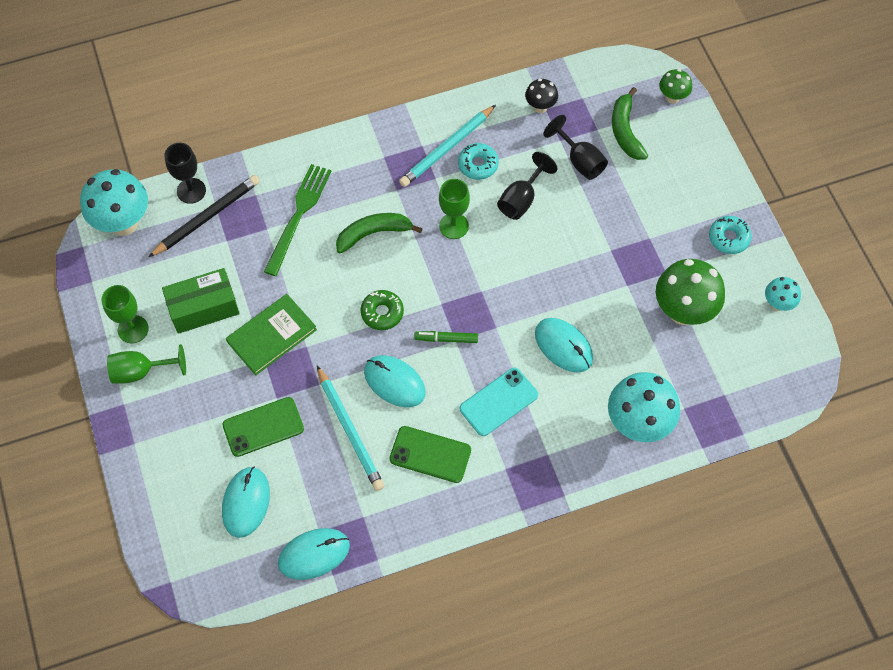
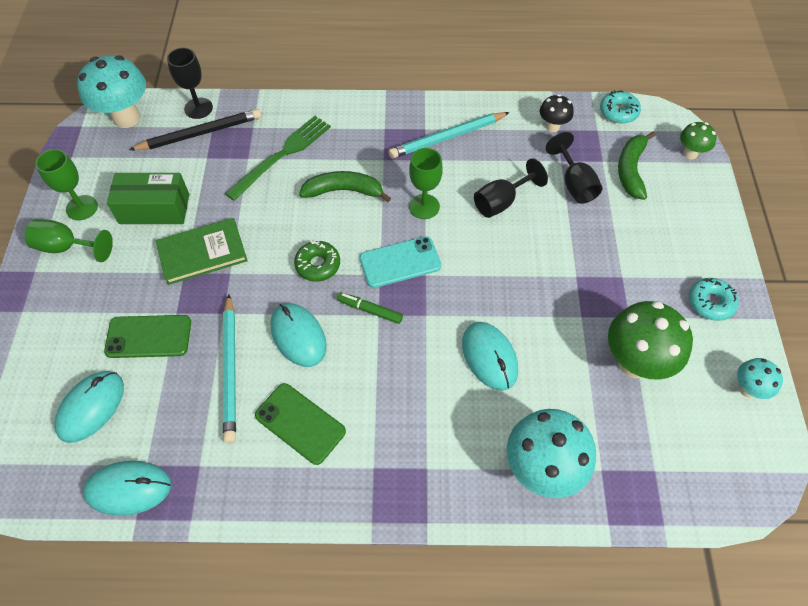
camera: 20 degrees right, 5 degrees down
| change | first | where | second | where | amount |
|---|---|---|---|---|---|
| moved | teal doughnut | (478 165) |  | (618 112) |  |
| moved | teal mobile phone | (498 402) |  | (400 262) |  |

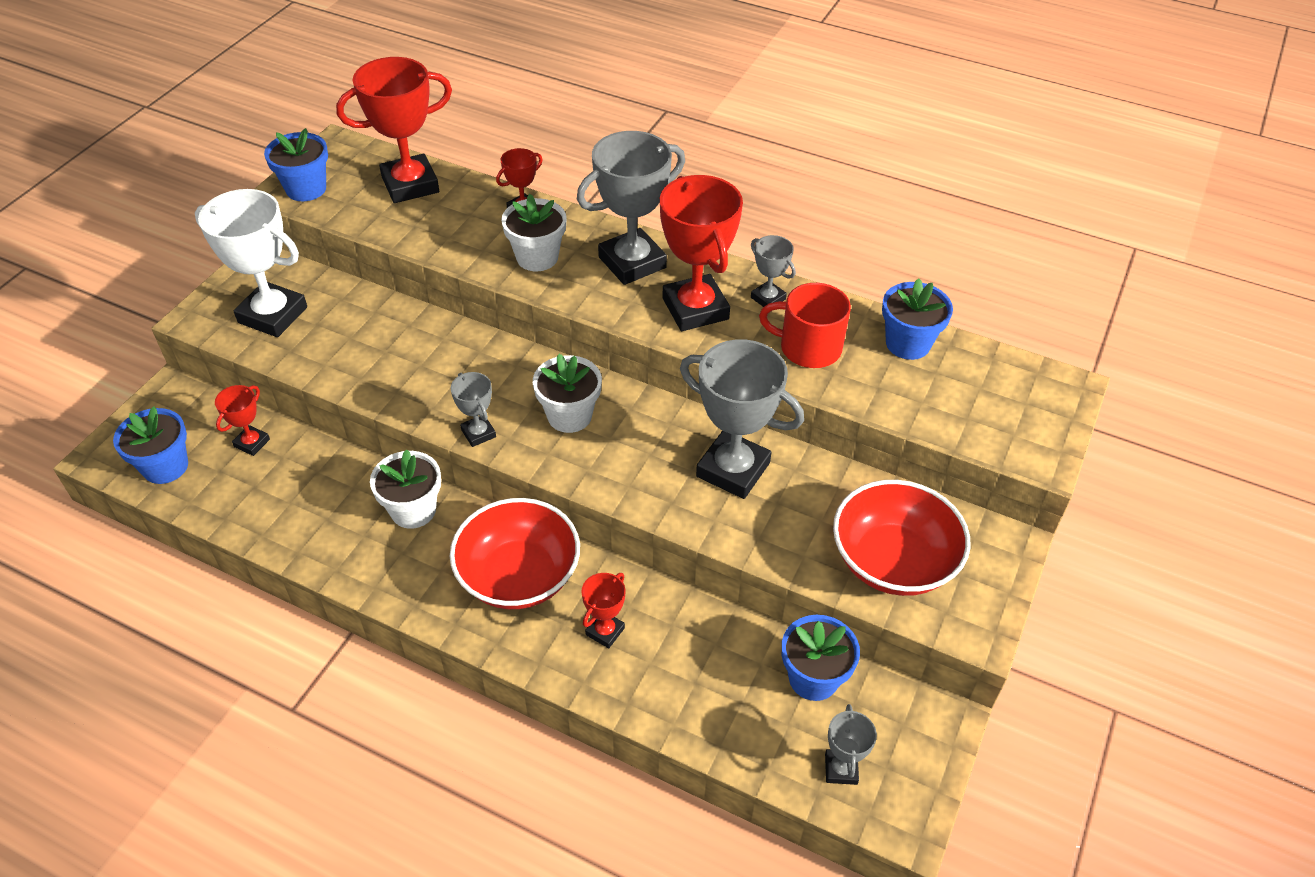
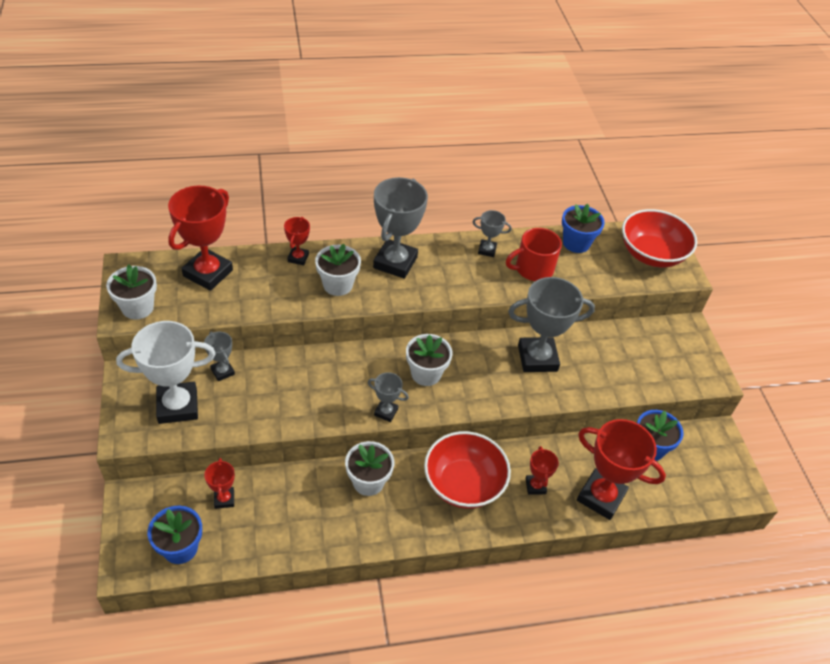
camera: 40 degrees left, 0 degrees up
| change | first | where | second | where | amount |
|---|---|---|---|---|---|
| recoloured | blue potted plant | (306 189) | pure white potted plant | (137 307) |  |
| moved | crimson award cup | (695 309) |  | (601 497) |  |
| moved | crimson serving bowl | (893 561) |  | (651 254) |  |
| moved | grey award cup | (841 769) |  | (222 371) |  |

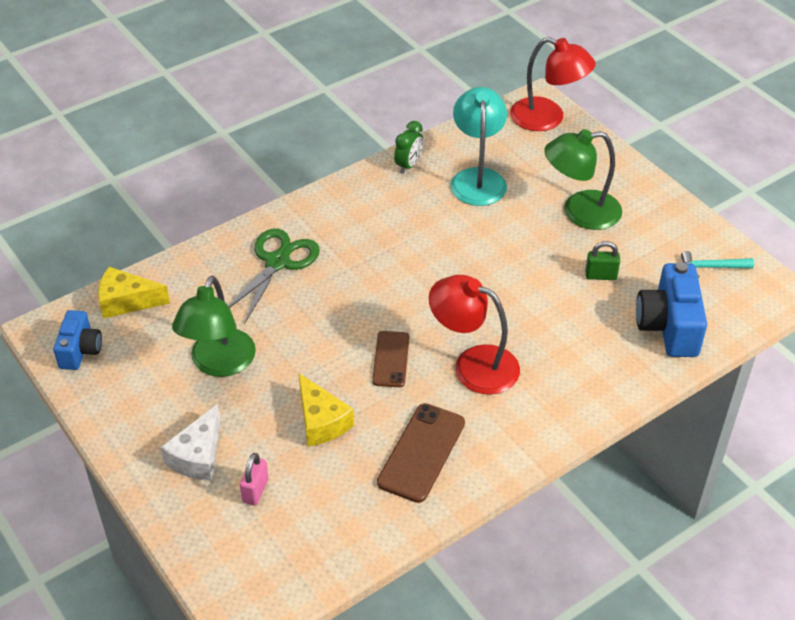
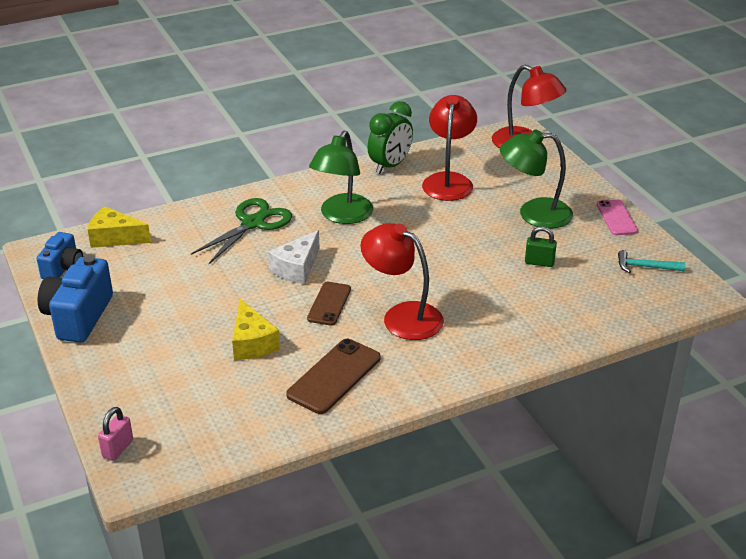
camera: 10 degrees right, 10 degrees down
| change | first | where | second | where | amount |
|---|---|---|---|---|---|
| recoloured | teal desk lamp | (477 178) | crimson desk lamp | (448 181) |  |
| resized | green bedside clock | (408 165) |  | (390 166) | x1.55 |
| moved | blue compact camera | (669 327) |  | (78 317) |  |
| moved | green desk lamp | (219 364) |  | (342 216) |  |
| moved | pure white cheese wedge | (198 456) |  | (296 268) |  |
| moved | rosy padlock | (255 491) |  | (117 448) |  |
| added |  |  | rosy mobile phone | (616 218) |  |

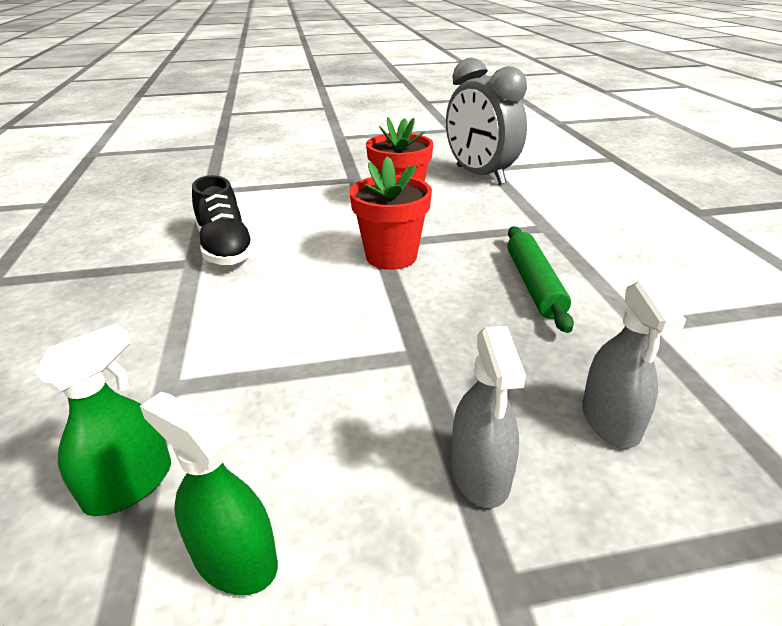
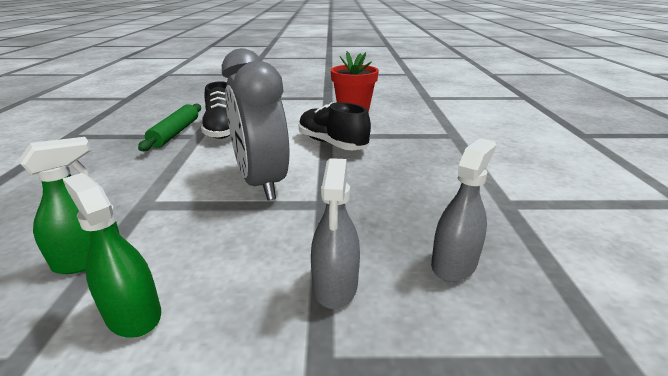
camera: 10 degrees right, 5 degrees down
| change | first | where | second | where | amount |
|---|---|---|---|---|---|
| moved | grey bedside clock | (480 175) |  | (261 183) |  |
| replaced | crimson potted plant | (391 256) | black shoe | (332 144) |  |
| moved | green pastry roller | (534 284) |  | (175 133) |  |
| turned | grey spray bottle | (610 420) |  | (454 263) | 150 degrees counterclockwise |

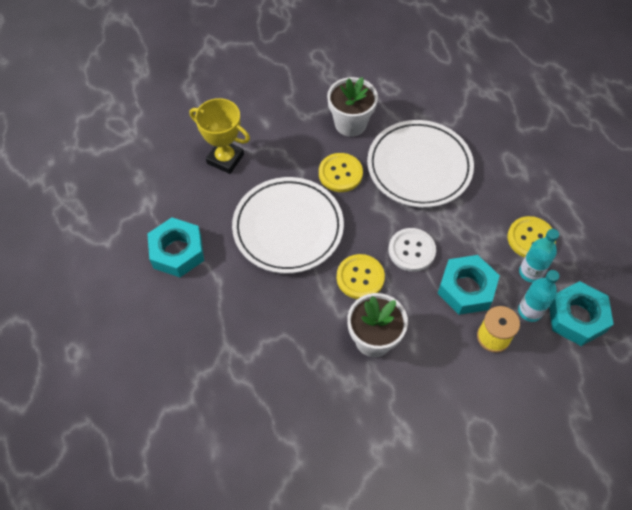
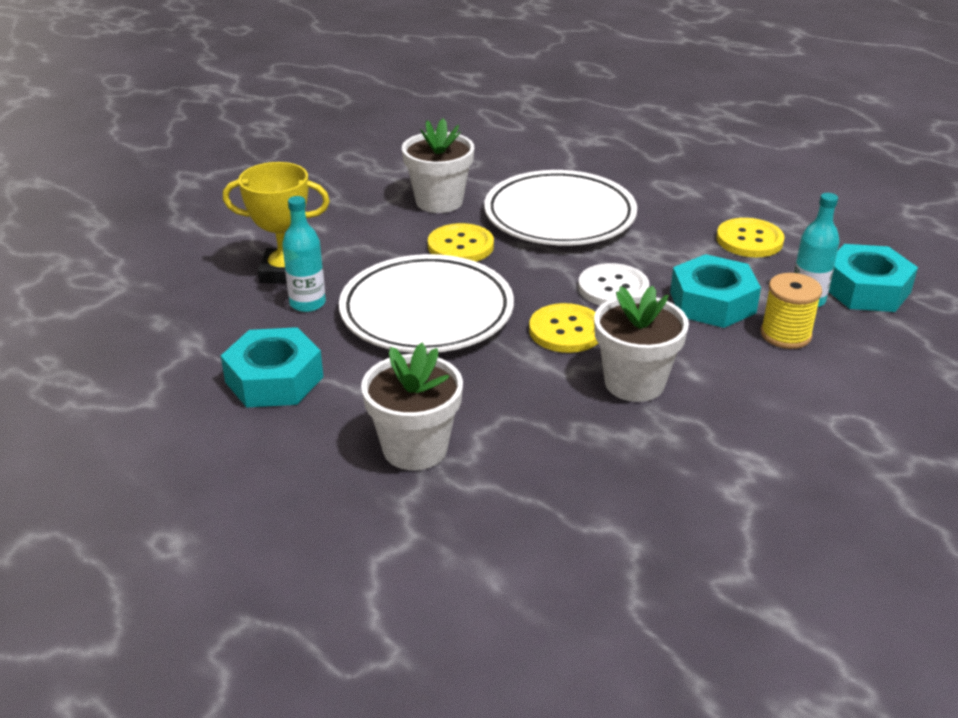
camera: 25 degrees left, 25 degrees down
| change | first | where | second | where | amount |
|---|---|---|---|---|---|
| moved | teal bottle | (530 272) |  | (307 303) |  |
| added |  |  | pure white potted plant | (415 448) |  |

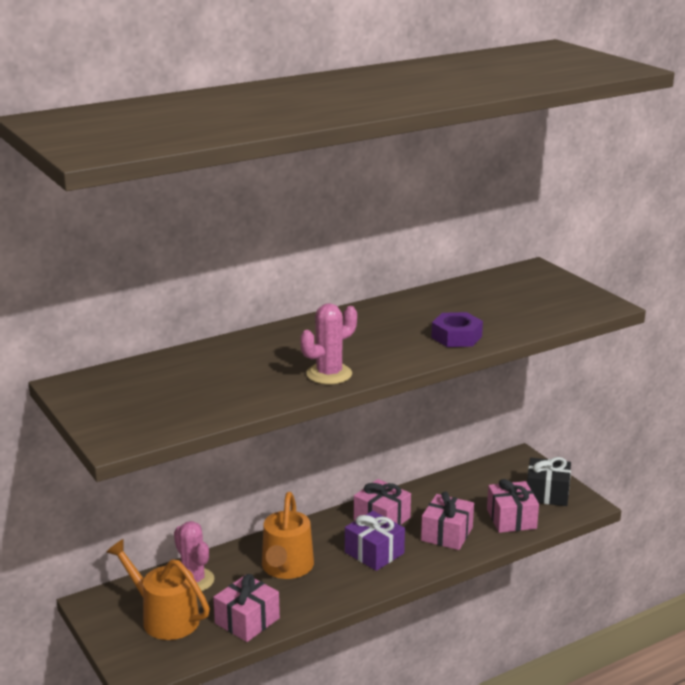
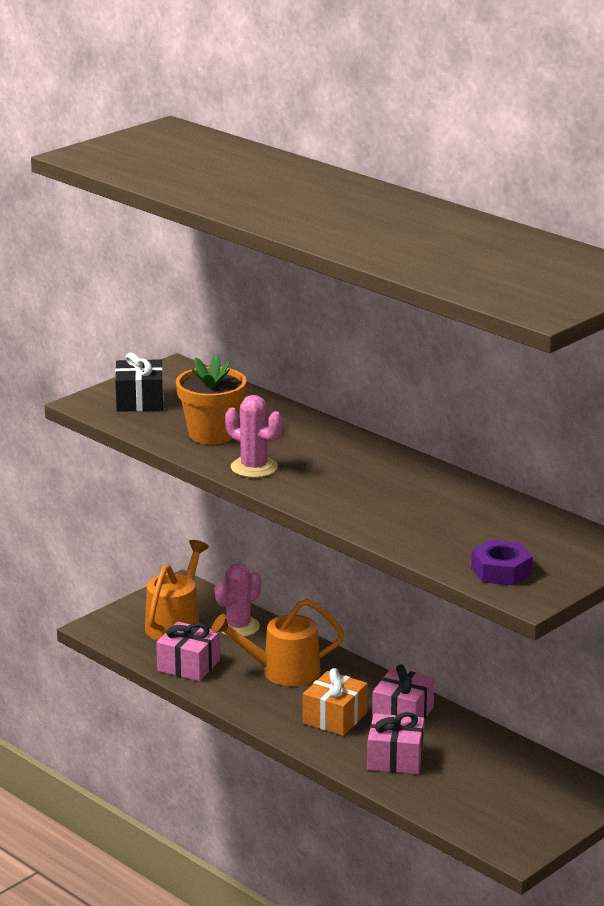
camera: 75 degrees right, 0 degrees up
| change | first | where | second | where | amount |
|---|---|---|---|---|---|
| moved | purple nut | (456 337) |  | (501 571) |  |
| moved | black gift | (547 493) |  | (139 401) |  |
| removed | rosy gift | (511 519) |  |  |  |
| recoloured | purple gift | (374 553) | orange gift | (335 718) |  |
| added |  |  | orange potted plant | (212 434) |  |

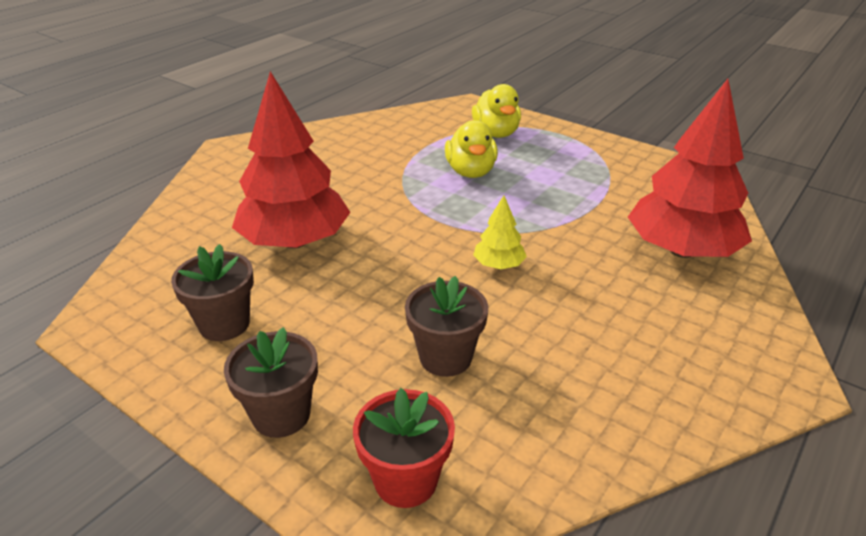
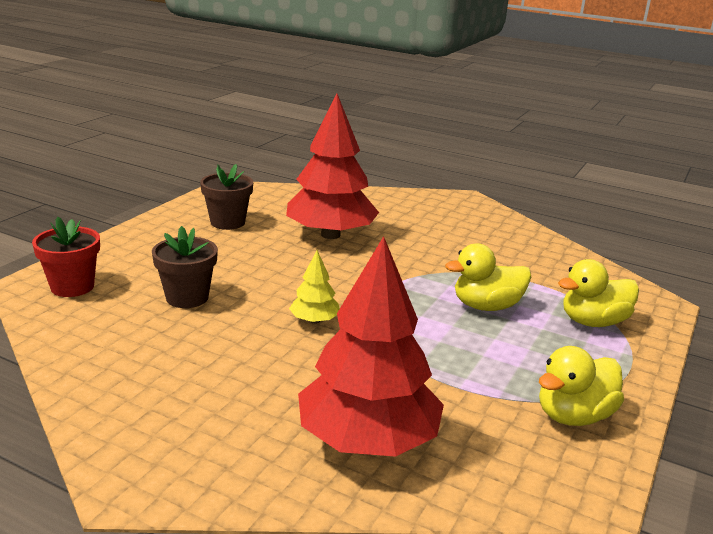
camera: 80 degrees right, 10 degrees down
| change | first | where | second | where | amount |
|---|---|---|---|---|---|
| removed | brown potted plant | (281 415) |  |  |  |
| added |  |  | bright yellow toy duck | (573 416) |  |

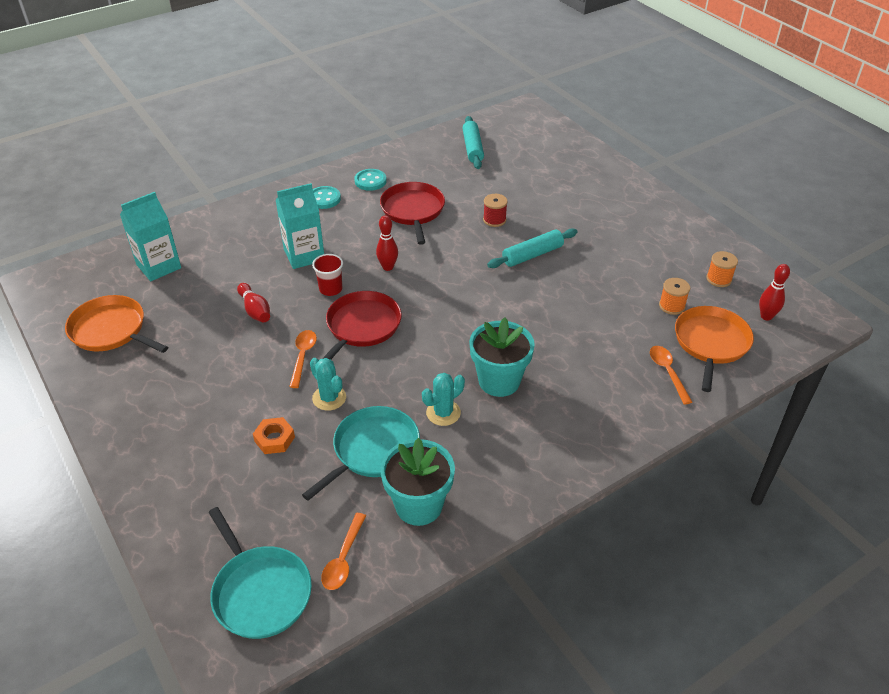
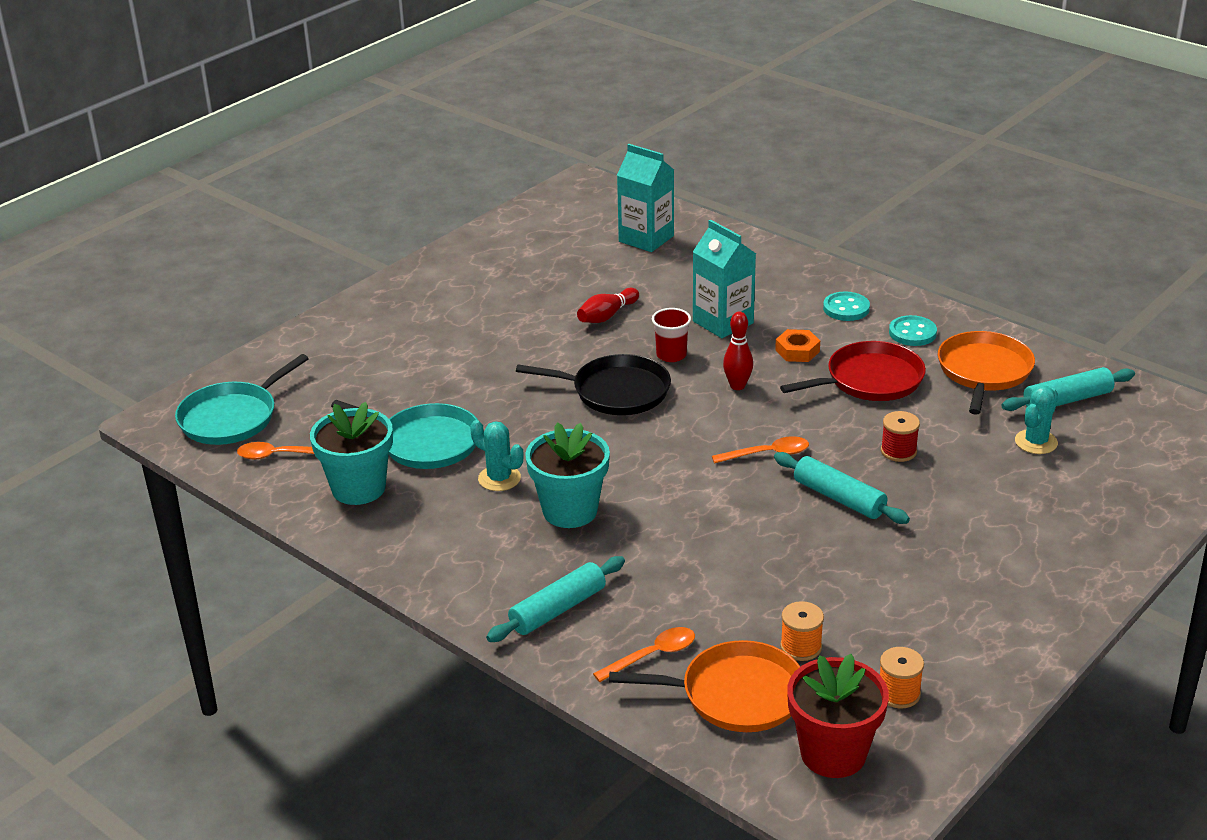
camera: 75 degrees right, 10 degrees down
| change | first | where | second | where | amount |
|---|---|---|---|---|---|
| replaced | crimson tenpin | (766 316) | crimson potted plant | (833 753) |  |
| recoloured | crimson pan | (361 327) | black pan | (616 391) |  |
| moved | orange pan | (111 330) |  | (983 372) |  |
| moved | orange spoon | (303 356) |  | (767 454) |  |
| moved | teal saguaro cactus | (329 398) |  | (1036 442) |  |
| moved | orange nut | (274 439) |  | (797 351) |  |
| added |  |  | teal pastry roller | (558 609) |  |

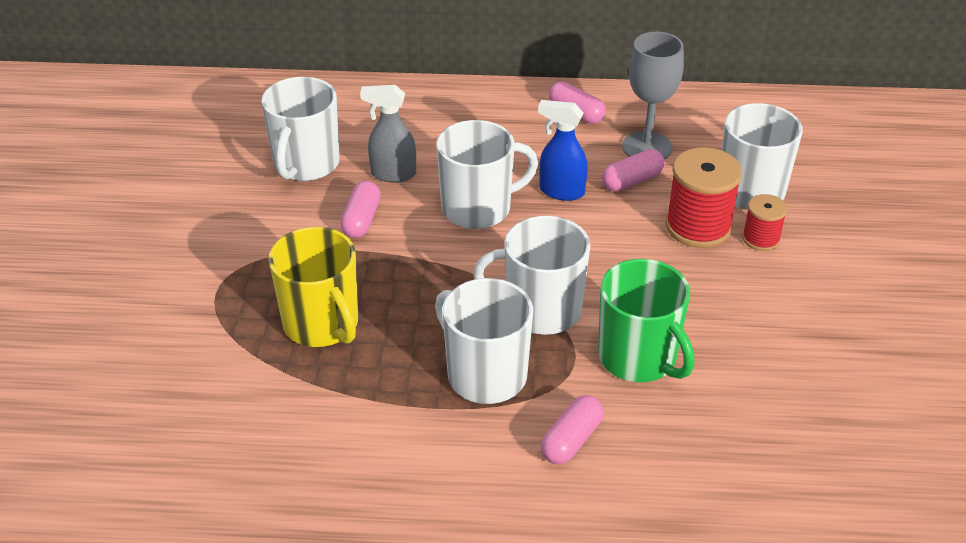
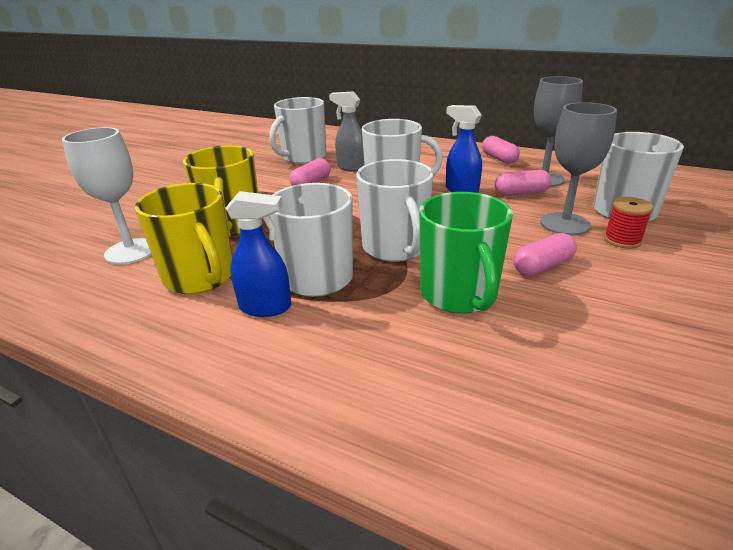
camera: 25 degrees right, 10 degrees down
| change | first | where | second | where | amount |
|---|---|---|---|---|---|
| replaced | crimson bobbin | (698 226) | grey chalice | (564 224) |  |
| turned | pure white mug | (541 310) |  | (395 248) | 135 degrees counterclockwise |
| moved | rosy capsule | (571 440) |  | (542 266) |  |
| added |  |  | pure white chalice | (131 251) |  |
| added |  |  | bright yellow mug | (200 277) |  |
| added |  |  | blue spray bottle | (266 307) |  |

